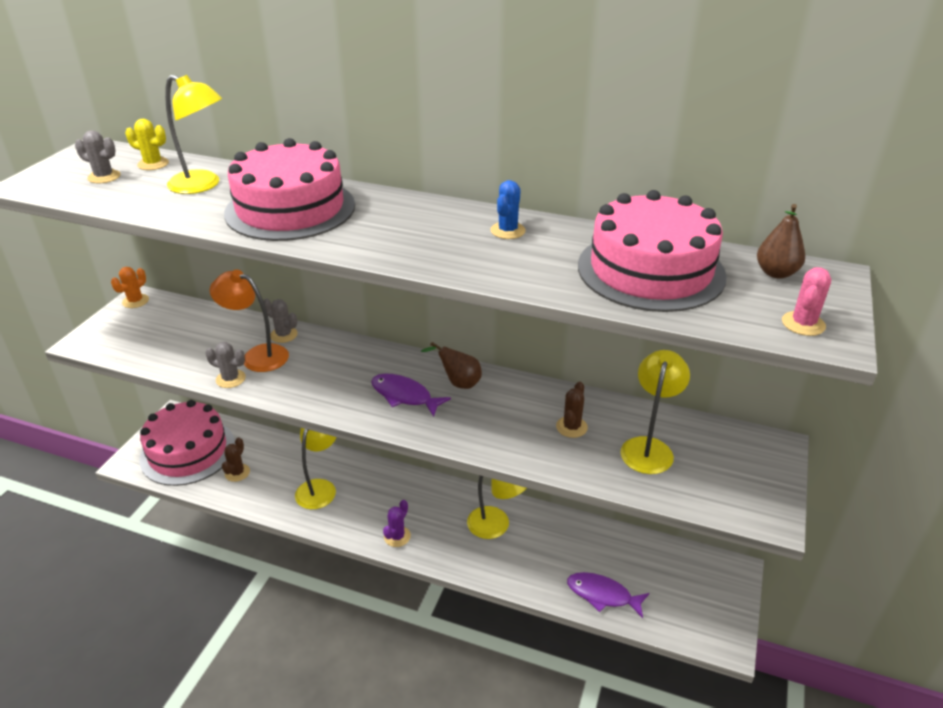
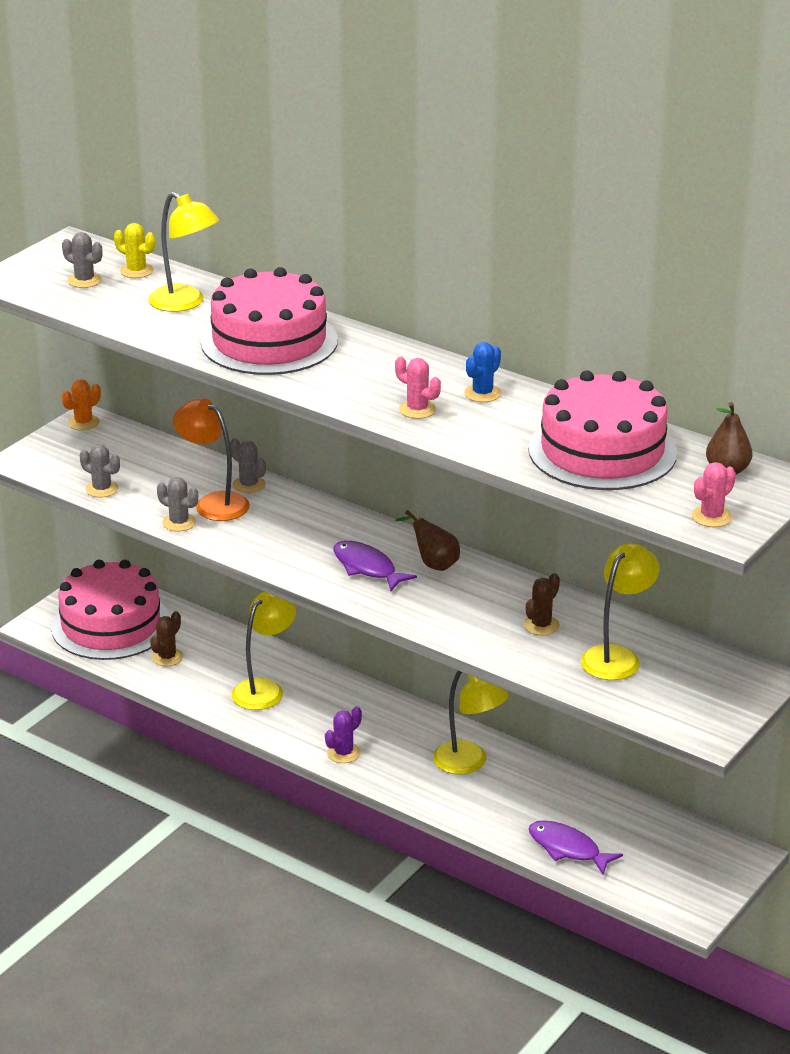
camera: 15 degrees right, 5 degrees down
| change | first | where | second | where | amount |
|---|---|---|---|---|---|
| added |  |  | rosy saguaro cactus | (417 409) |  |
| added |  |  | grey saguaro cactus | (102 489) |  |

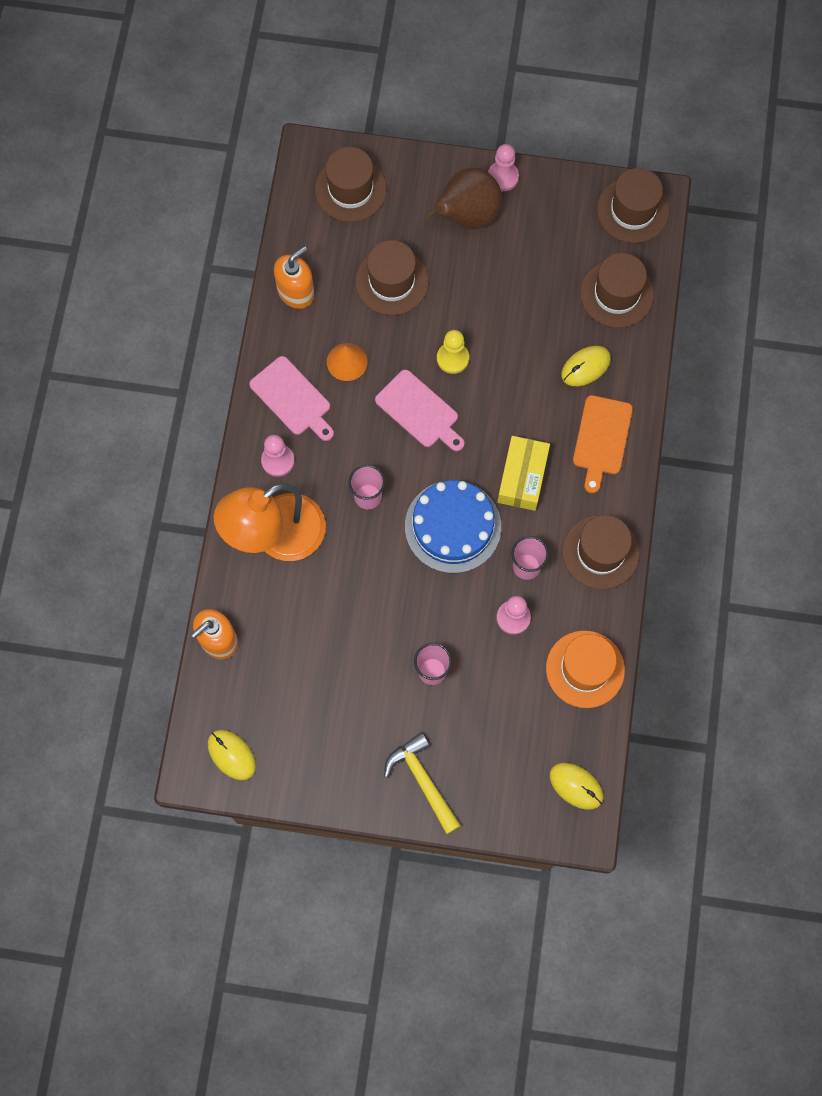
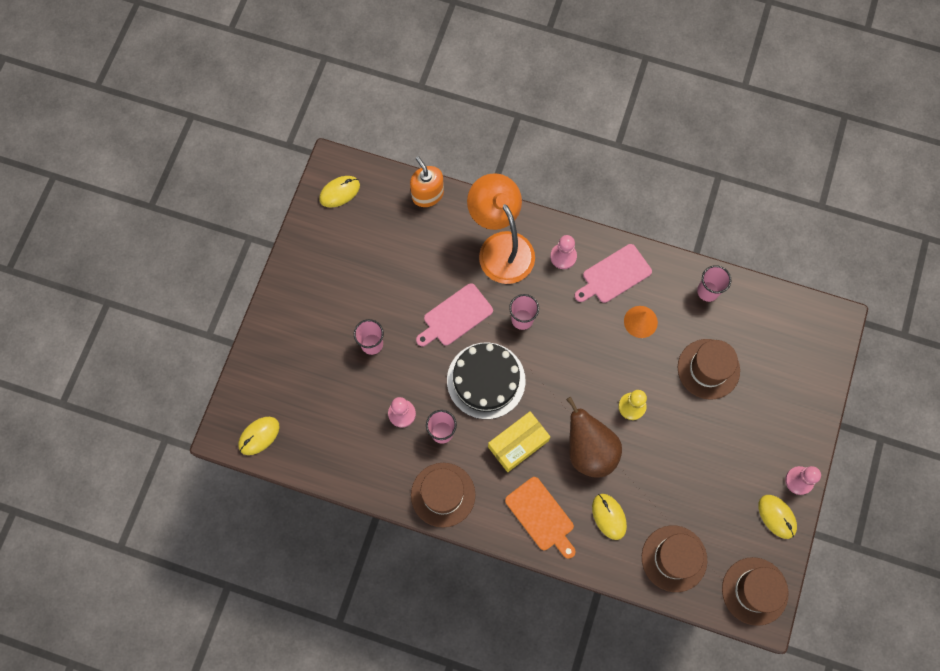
camera: 100 degrees right, 0 degrees up
| change | first | where | second | where | amount |
|---|---|---|---|---|---|
| removed | brown tall hat | (350 189) |  |  |  |
| moved | brown pear | (466 216) |  | (589 450) |  |
| replaced | orange soap pump | (296 292) | rosy beaker | (707 291) |  |
| moved | rosy chopping board | (419 411) |  | (455 316) |  |
| turned | orange chopping board | (601 439) |  | (541 516) | 150 degrees counterclockwise |
| turned | bright yellow box | (522 477) |  | (518 443) | 60 degrees counterclockwise |
| recoloured | blue cake | (453 526) | black cake | (486 380) |  |
| removed | orange tall hat | (585 669) |  |  |  |
| removed | bright yellow carpenter's hammer | (422 780) |  |  |  |
| added |  |  | bright yellow mouse | (777 516) |  |

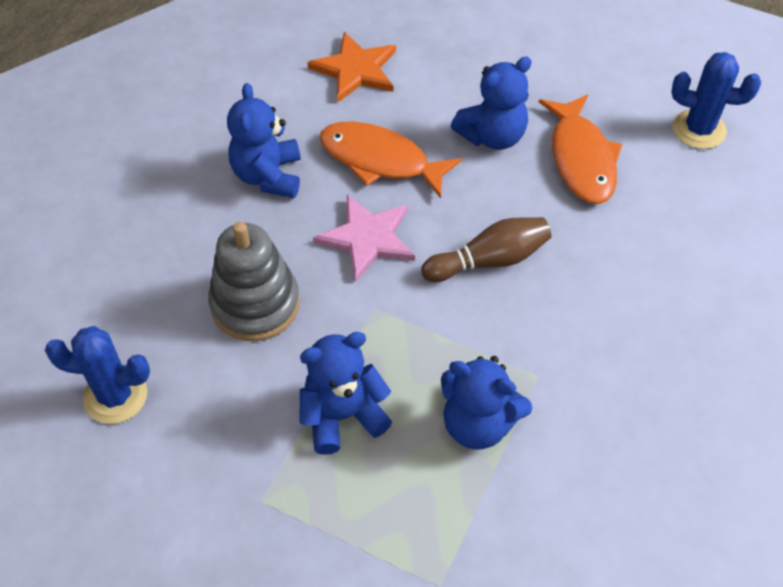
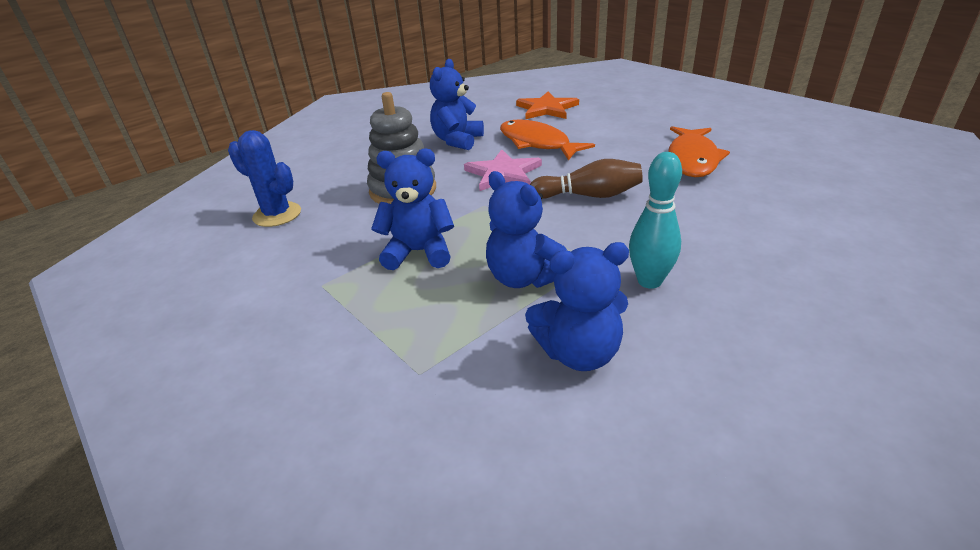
camera: 25 degrees right, 20 degrees down
| change | first | where | second | where | amount |
|---|---|---|---|---|---|
| removed | blue saguaro cactus | (699 129) |  |  |  |
| moved | blue stuffed bear | (492 136) |  | (579 353) |  |
| added |  |  | teal tenpin | (649 281) |  |

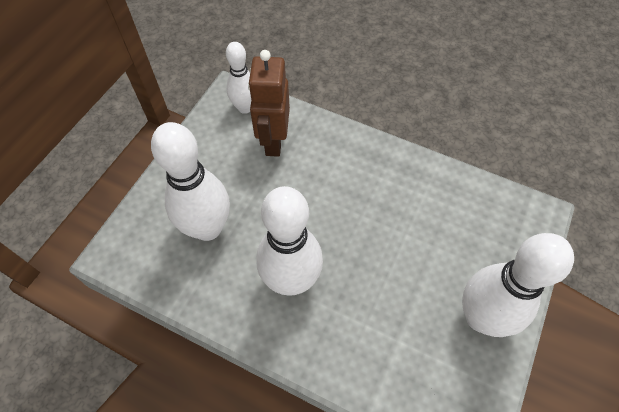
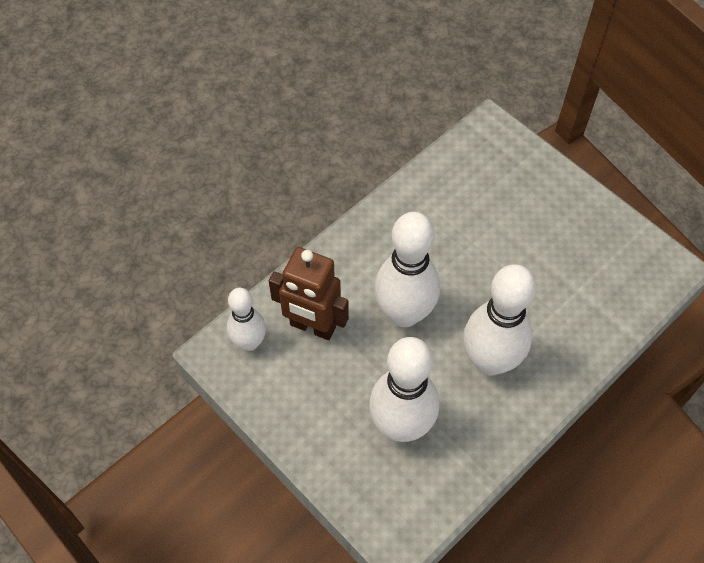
camera: 70 degrees left, 0 degrees up
| change | first | where | second | where | amount |
|---|---|---|---|---|---|
| moved | pure white tenpin | (480 317) |  | (404 313) |  |

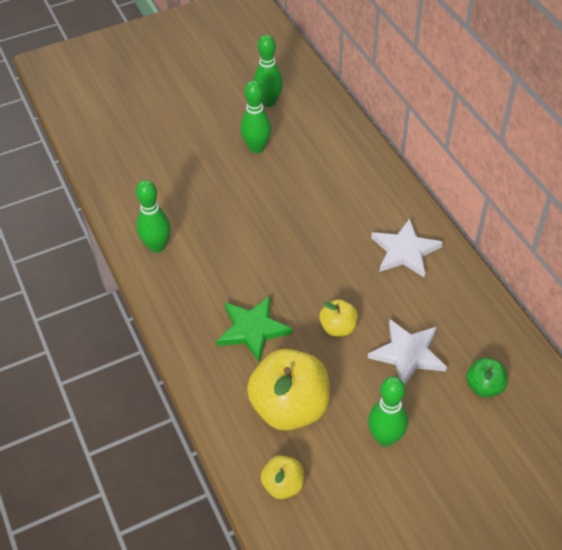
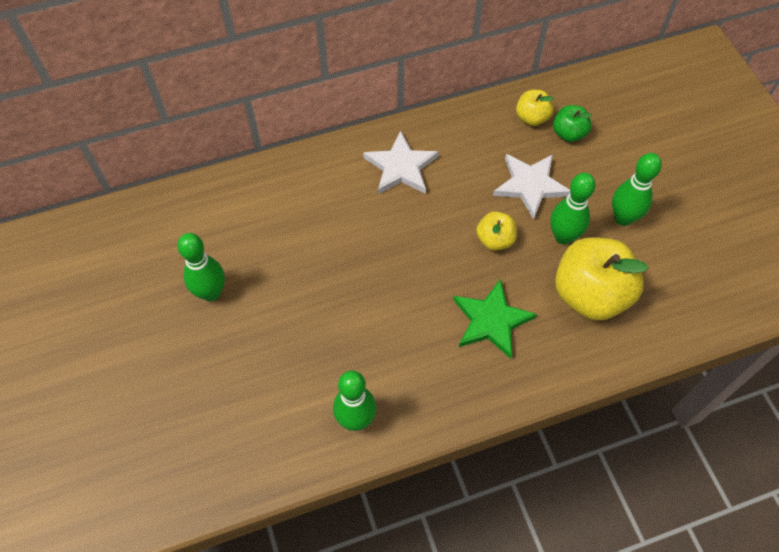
camera: 85 degrees left, 10 degrees up
| change | first | where | second | where | amount |
|---|---|---|---|---|---|
| moved | green tenpin | (268 102) |  | (563 236) |  |
| moved | bright yellow apple | (283 485) |  | (532 118) |  |

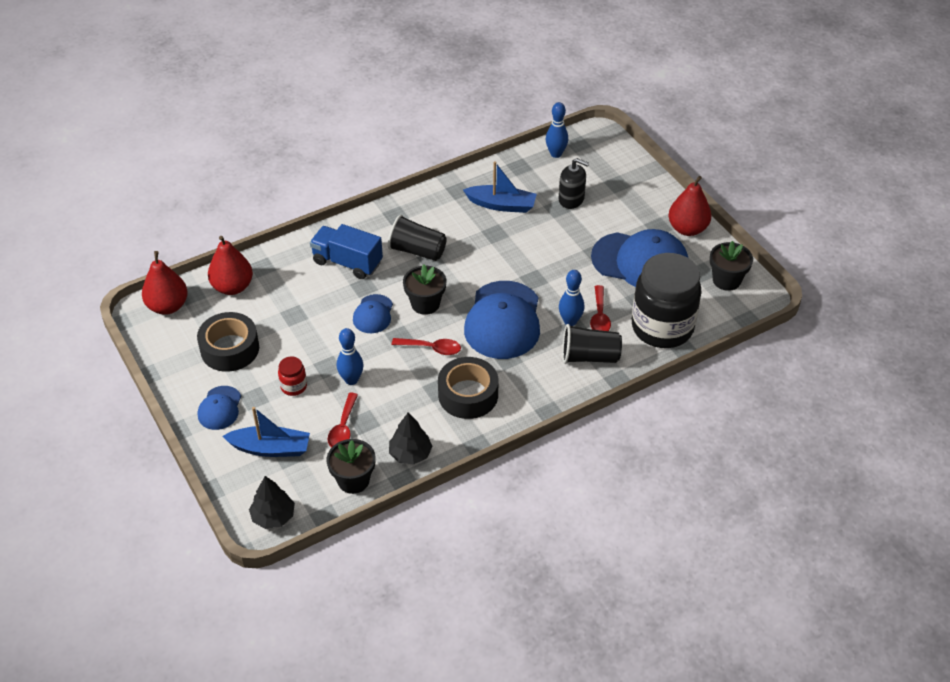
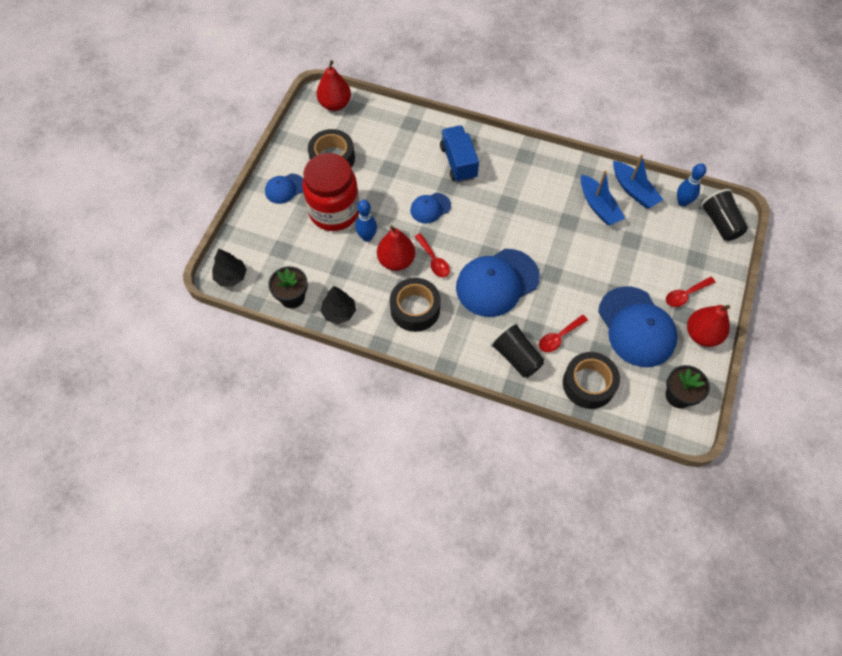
camera: 50 degrees right, 15 degrees up
| change | first | where | second | where | amount |
|---|---|---|---|---|---|
| removed | black soap pump | (571 199) |  |  |  |
| moved | black beaker | (417 251) |  | (720 223) |  |
| moved | crimson pear | (232 287) |  | (396 261) |  |
| replaced | black jam jar | (662 327) | black tape | (588 384) |  |
| removed | black potted plant | (425 304) |  |  |  |
| removed | blue tenpin | (570 321) |  |  |  |
| resized | crimson jam jar | (294 386) |  | (334 212) | x2.46 |
| moved | crimson spoon | (343 427) |  | (685 295) |  |
| moved | blue toy boat | (270 448) |  | (634 190) |  |

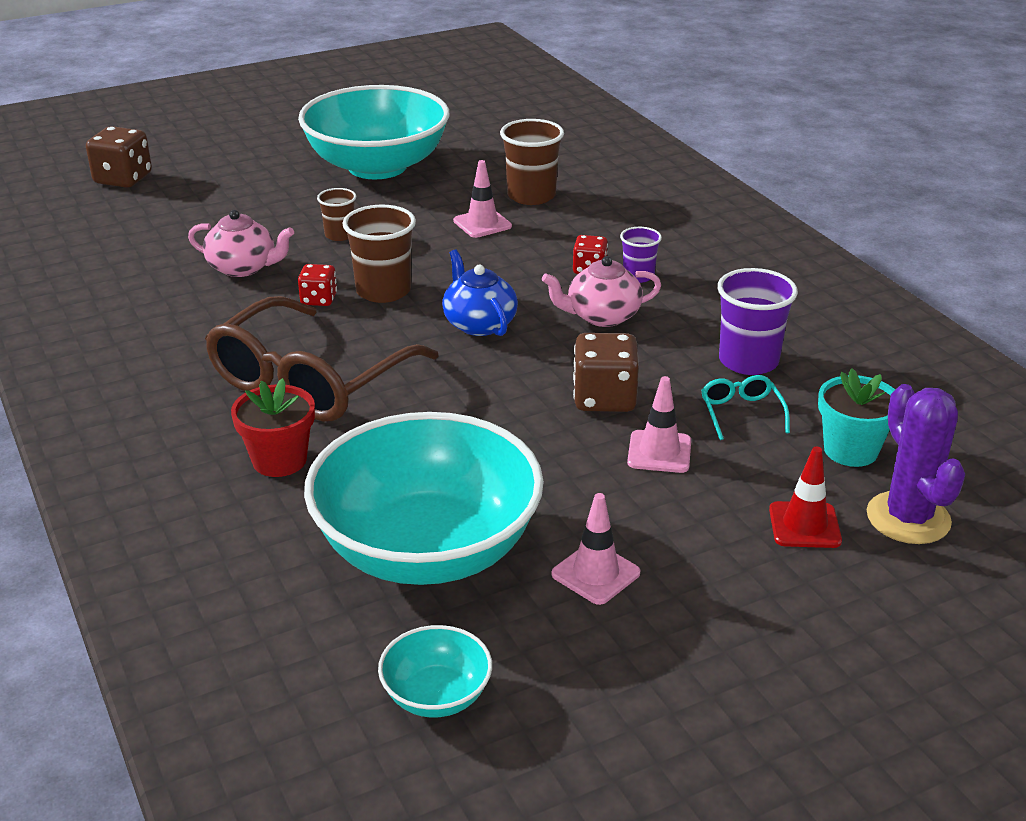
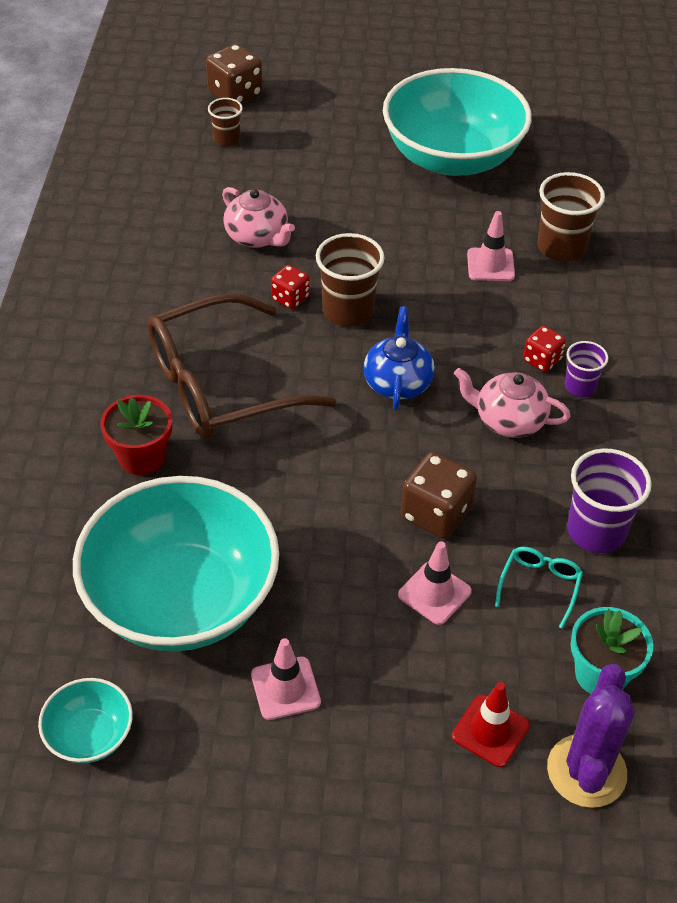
camera: 30 degrees right, 15 degrees up
| change | first | where | second | where | amount |
|---|---|---|---|---|---|
| moved | brown beaker | (339 235) |  | (227 139) |  |

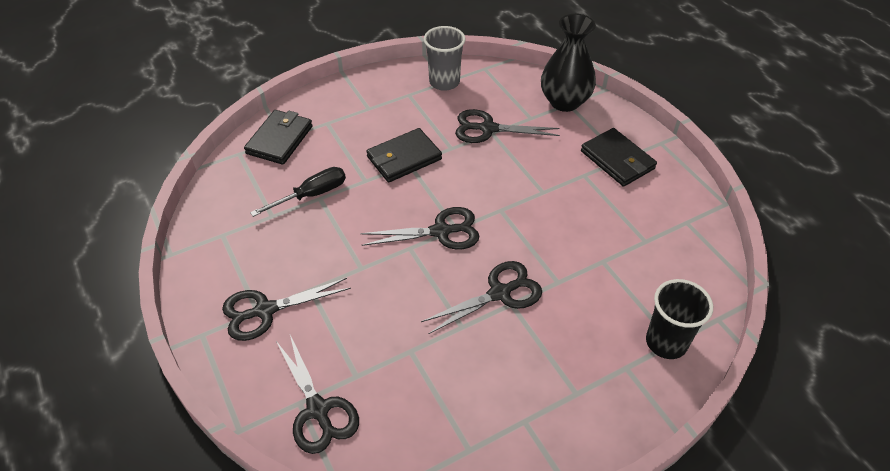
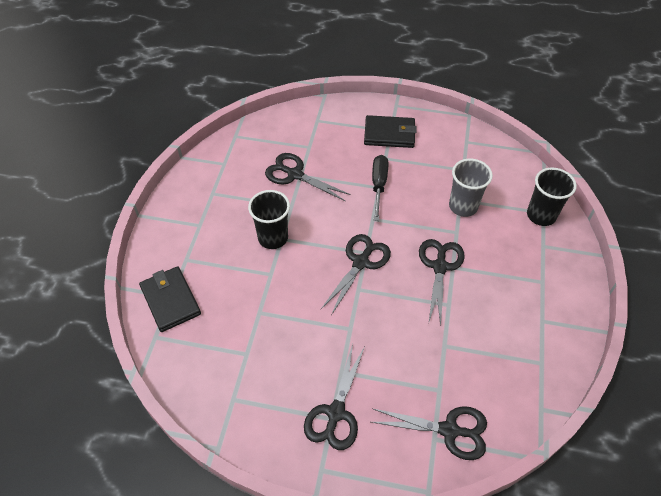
camera: 50 degrees left, 5 degrees up
| change | first | where | second | where | amount |
|---|---|---|---|---|---|
| removed | black tall vase | (564 101) |  |  |  |
| moved | grey beaker | (444 82) |  | (463 206) |  |
| turned | black shears | (488 128) |  | (295 174) | 75 degrees clockwise |
| replaced | black wallet | (404 158) | black beaker | (273 238) |  |
| moved | black hand screwdriver | (311 195) |  | (378 185) |  |

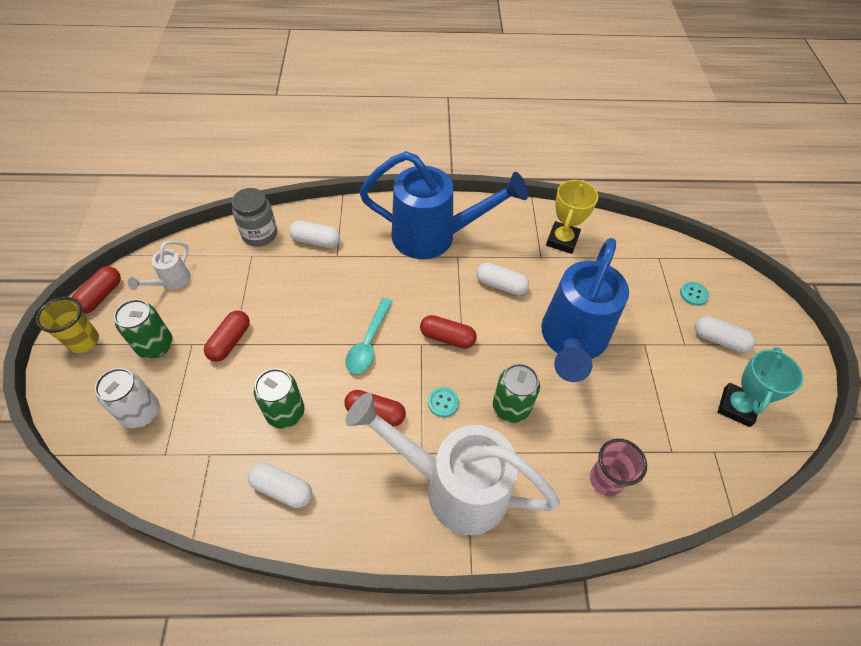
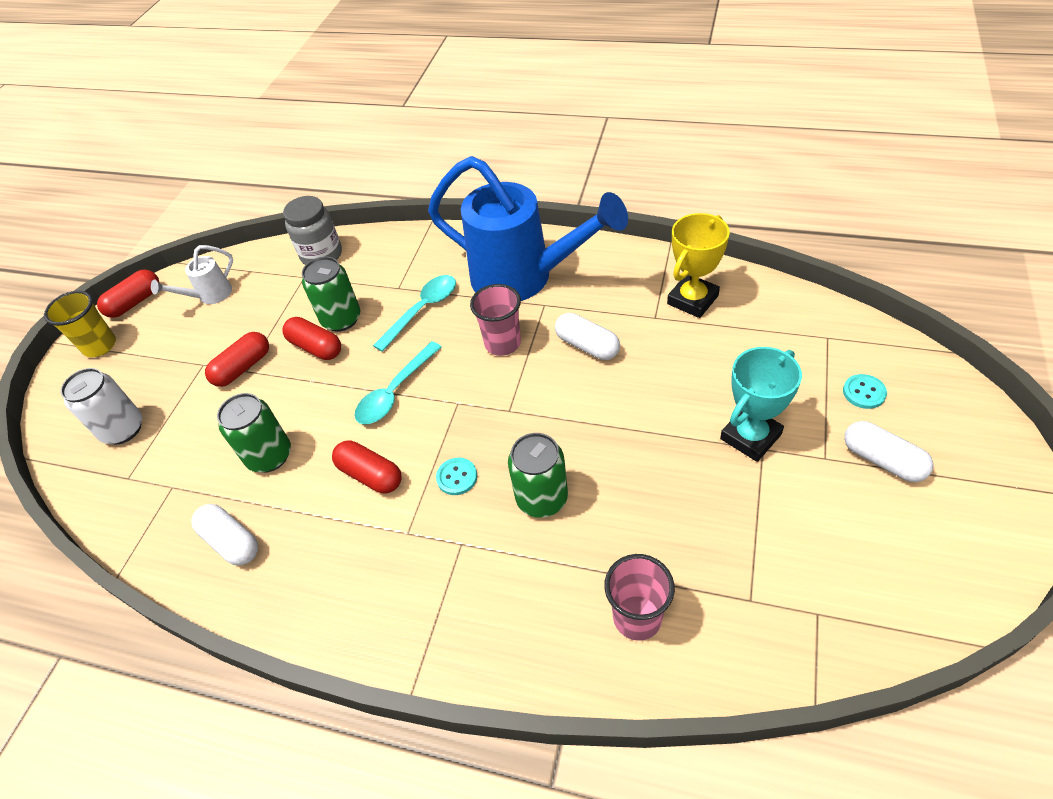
camera: 25 degrees right, 5 degrees down
| change | first | where | second | where | amount |
|---|---|---|---|---|---|
| removed | pure white capsule | (316 241) |  |  |  |
| removed | blue watering pot | (571 342) |  |  |  |
| moved | green can | (155 345) |  | (341 319) |  |
| moved | crimson capsule | (447 337) |  | (316 347) |  |
| moved | teal award cup | (736 407) |  | (750 436) |  |
| removed | pure white watering pot | (452 486) |  |  |  |
| added |  |  | teal spoon | (422 310) |  |
| added |  |  | rosy beaker | (503 343) |  |

